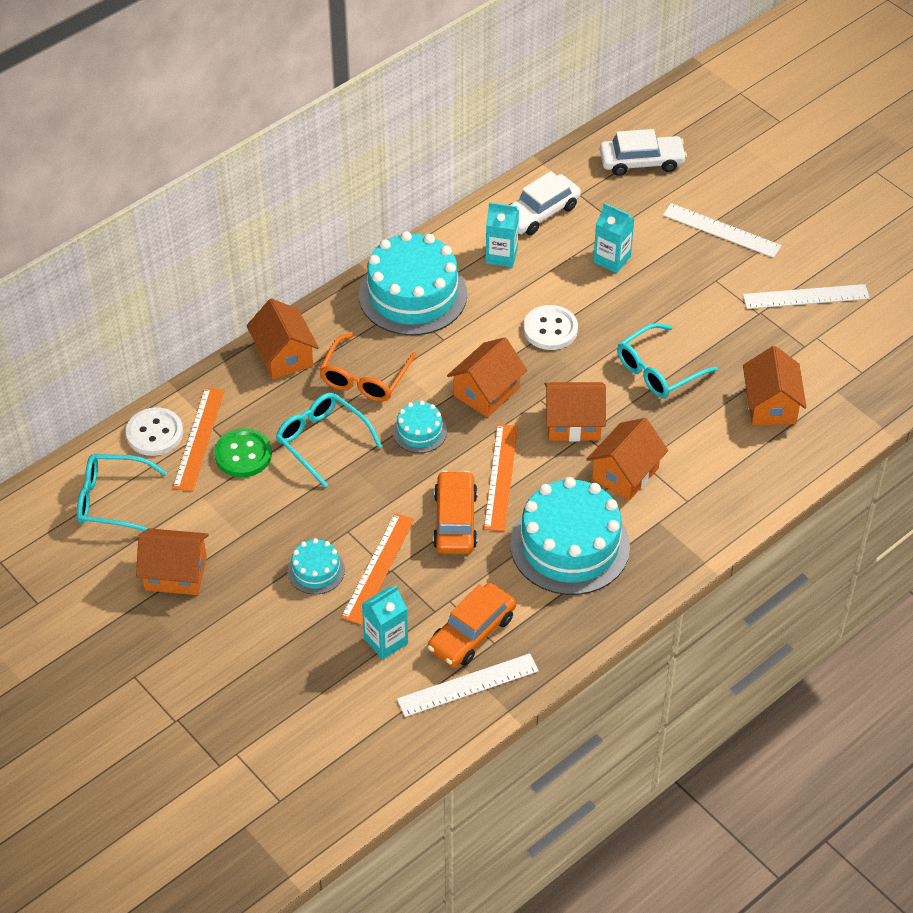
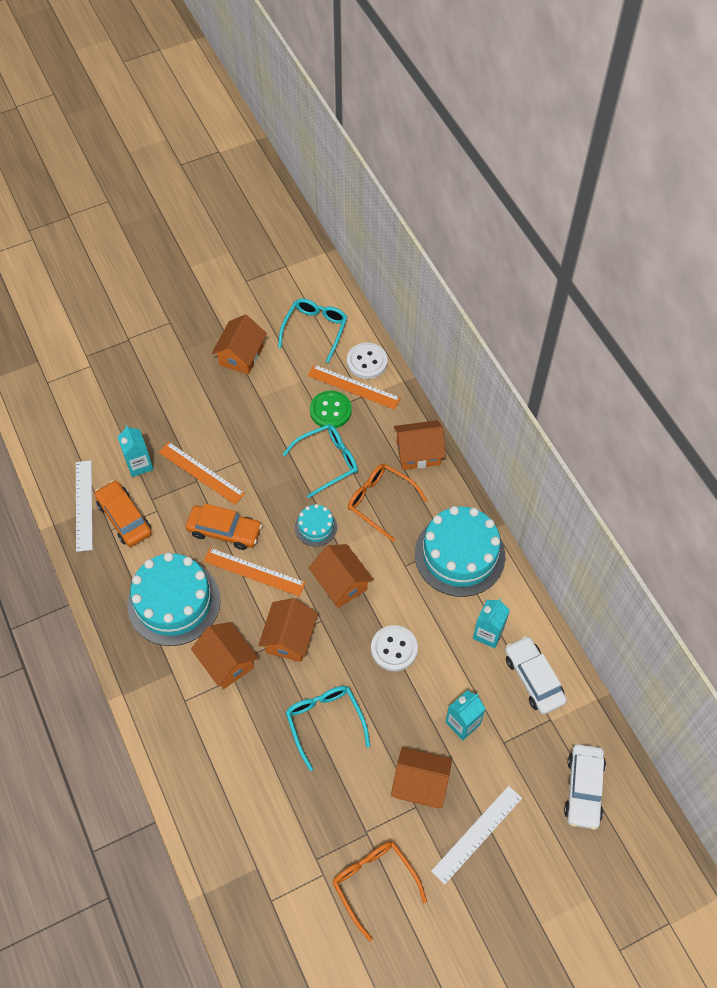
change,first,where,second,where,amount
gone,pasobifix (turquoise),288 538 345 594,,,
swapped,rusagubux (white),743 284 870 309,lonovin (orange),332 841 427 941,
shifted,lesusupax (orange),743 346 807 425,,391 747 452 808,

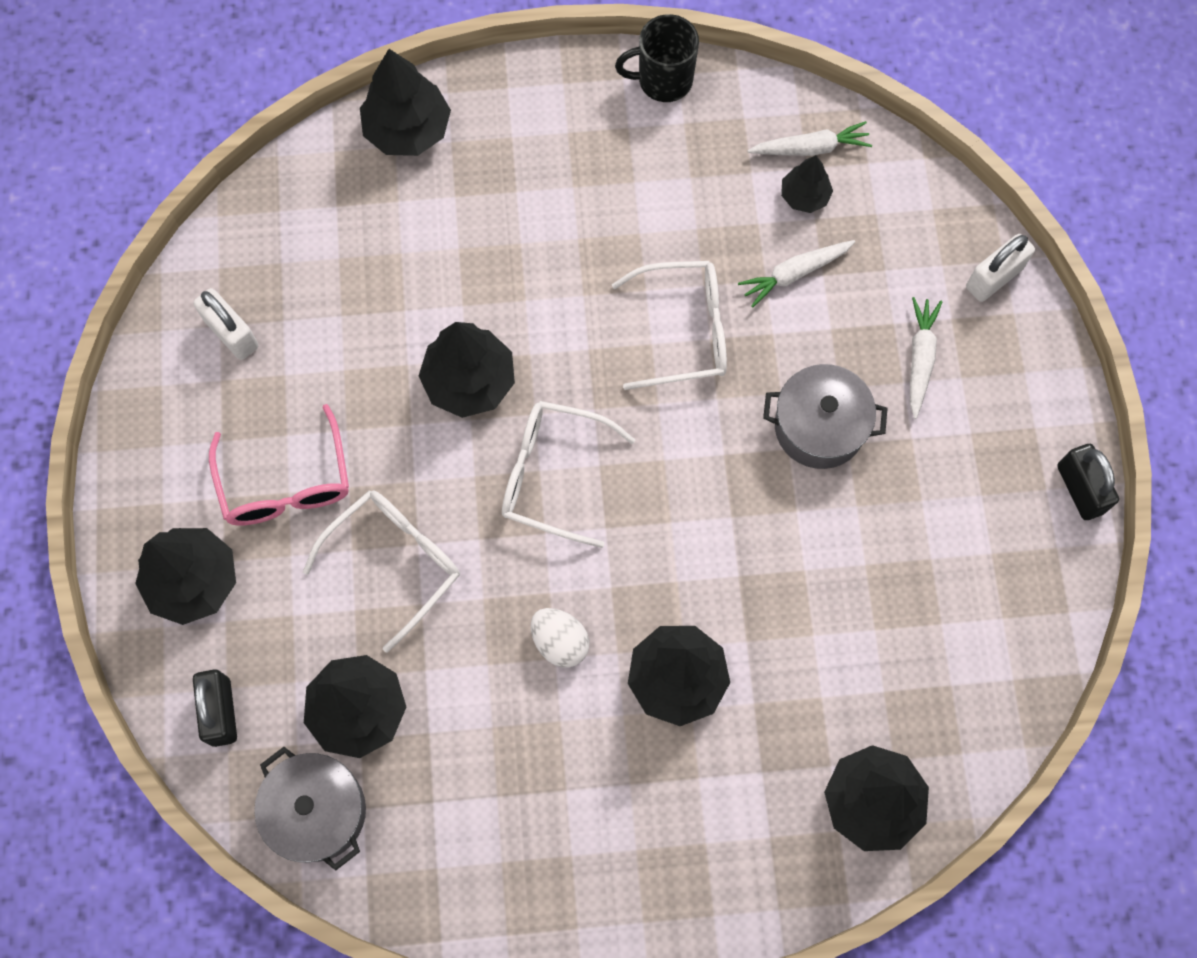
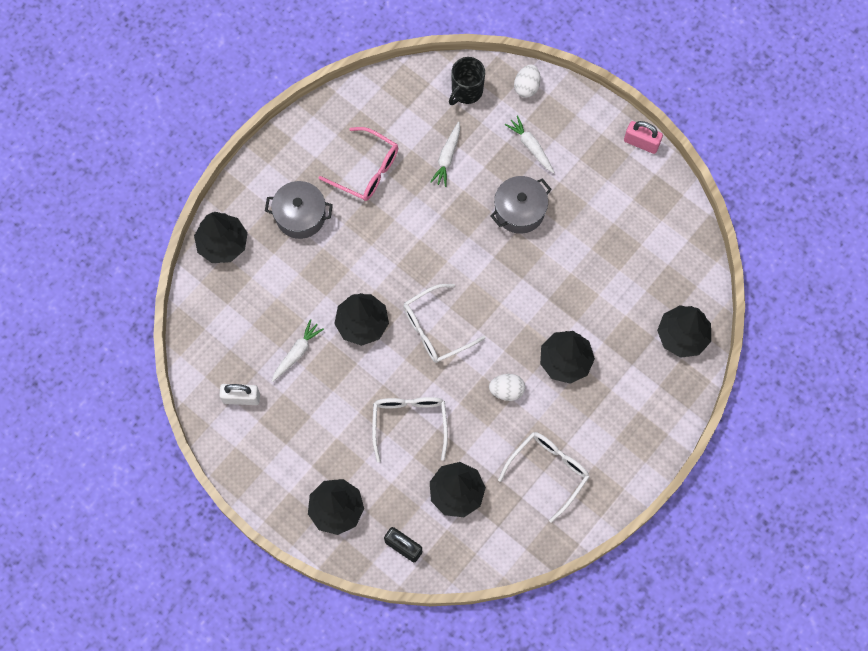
change,first,where,second,where,amount
shifted,lonovin (pink),209 404 349 526,,319 127 398 201,
shifted,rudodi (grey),254 747 366 871,,265 181 333 239,
shifted,lonovin (white),612 261 727 390,,498 432 589 523,
shifted,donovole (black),615 14 699 102,,449 57 485 105,
shifted,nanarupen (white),748 121 872 156,,272 319 324 382,
gone,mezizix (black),781 155 833 213,,,
swapped,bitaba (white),966 234 1035 302,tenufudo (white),514 64 541 98,
repainted,bitaba (black),1057 444 1119 520,bitaba (pink),624 121 663 154,

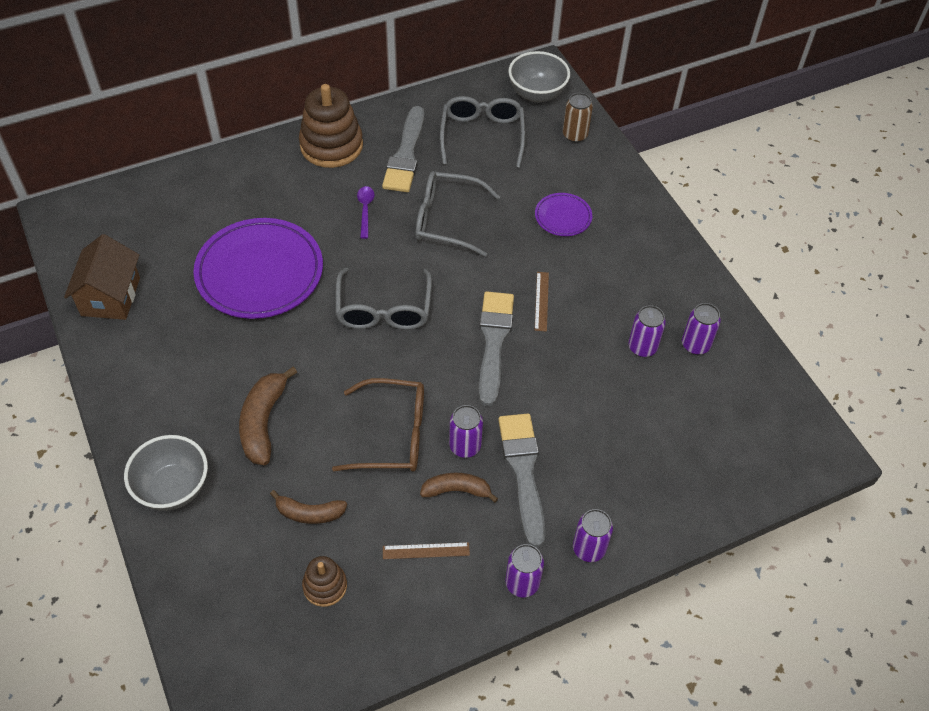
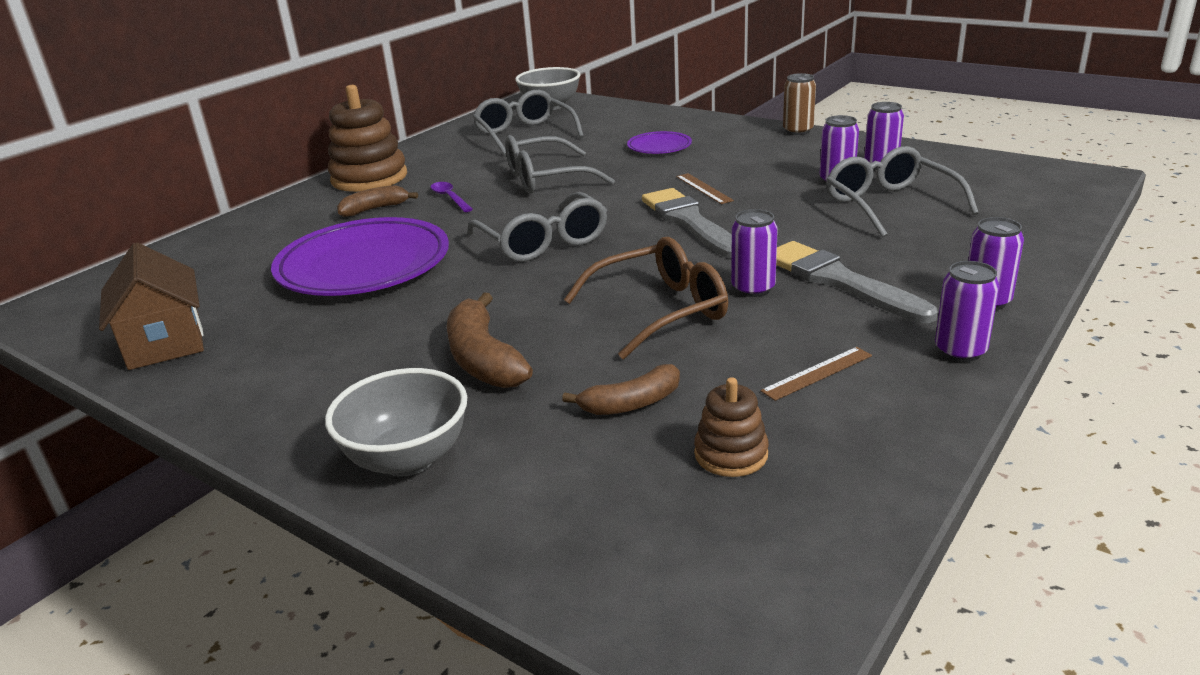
change,first,where,second,where,amount
gone,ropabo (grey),382 106 424 192,,,
shifted,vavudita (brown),420 473 498 503,,337 185 418 217,
shifted,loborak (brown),563 93 593 143,,783 73 816 135,
new,,,lonovin (grey),826 146 979 238,

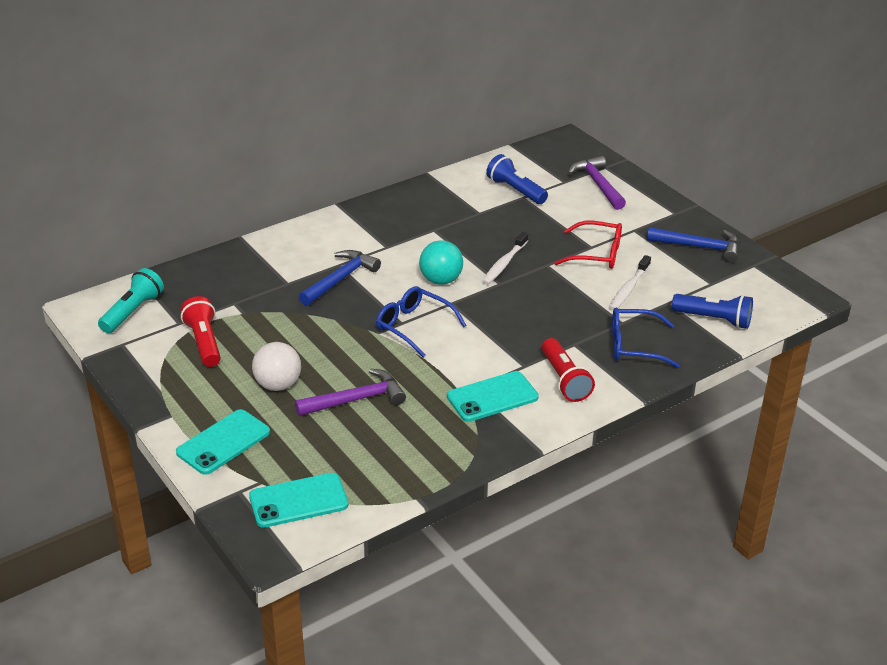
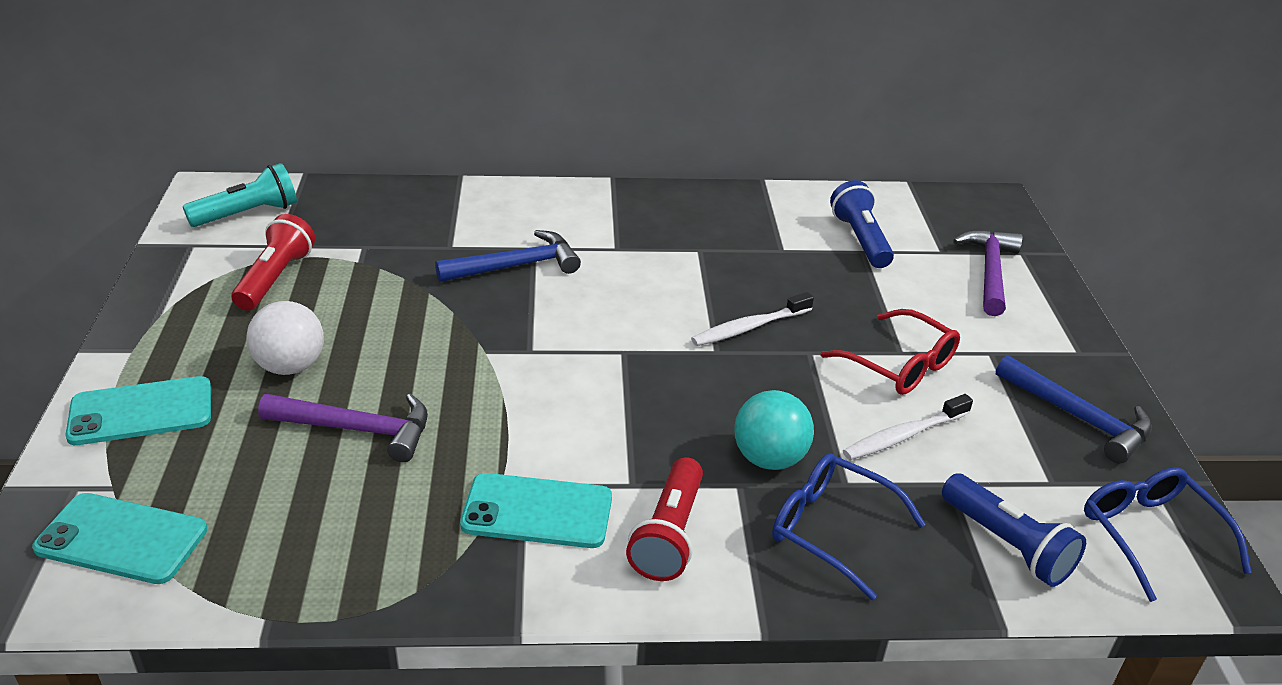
change,first,where,second,where,amount
shifted,lonovin (blue),376 286 466 358,,1084 467 1252 602,
shifted,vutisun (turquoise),419 240 463 285,,734 390 814 470,

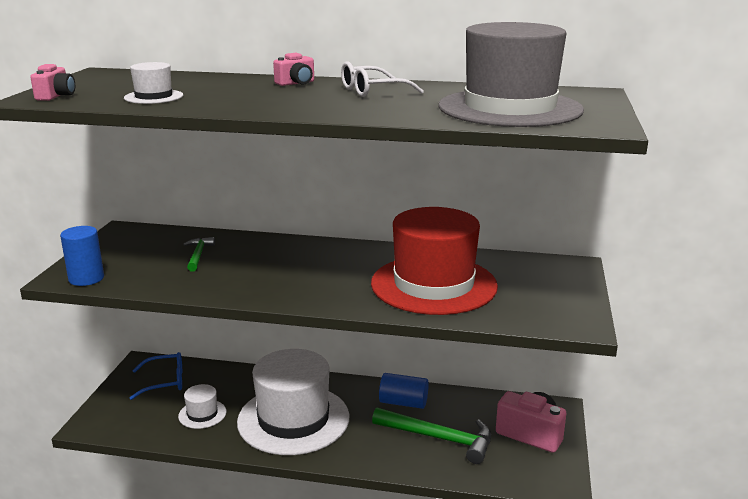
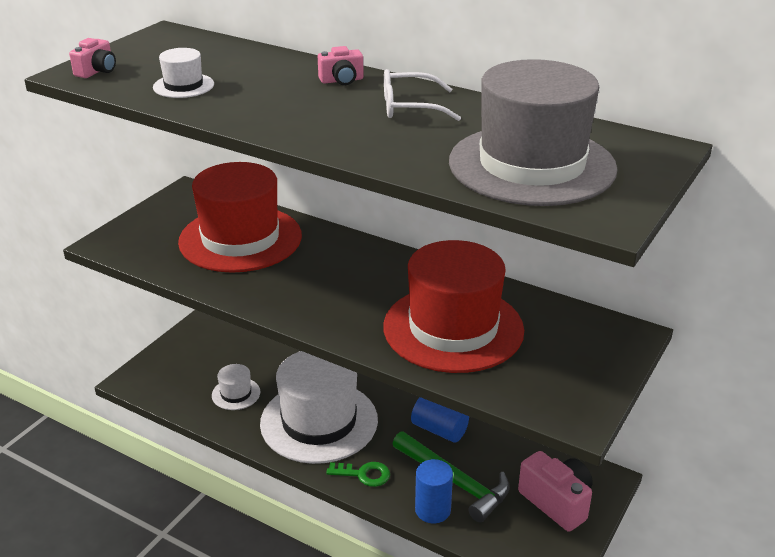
change,first,where,second,where,amount
shifted,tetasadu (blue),60 226 104 286,,415 459 453 523,
gone,lonovin (blue),130 352 182 400,,,
swapped,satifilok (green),183 237 215 272,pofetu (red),178 162 302 273,
new,,,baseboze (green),326 462 390 487,

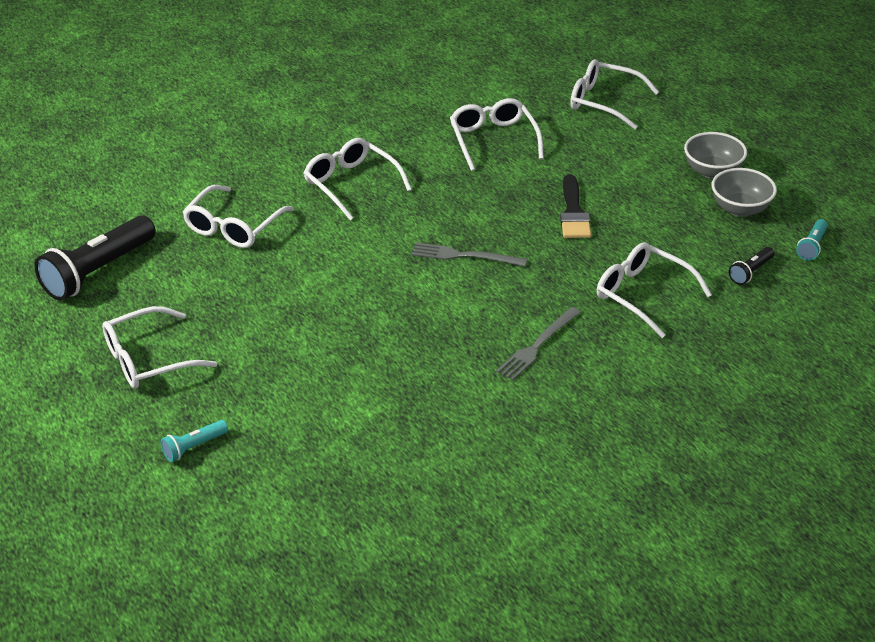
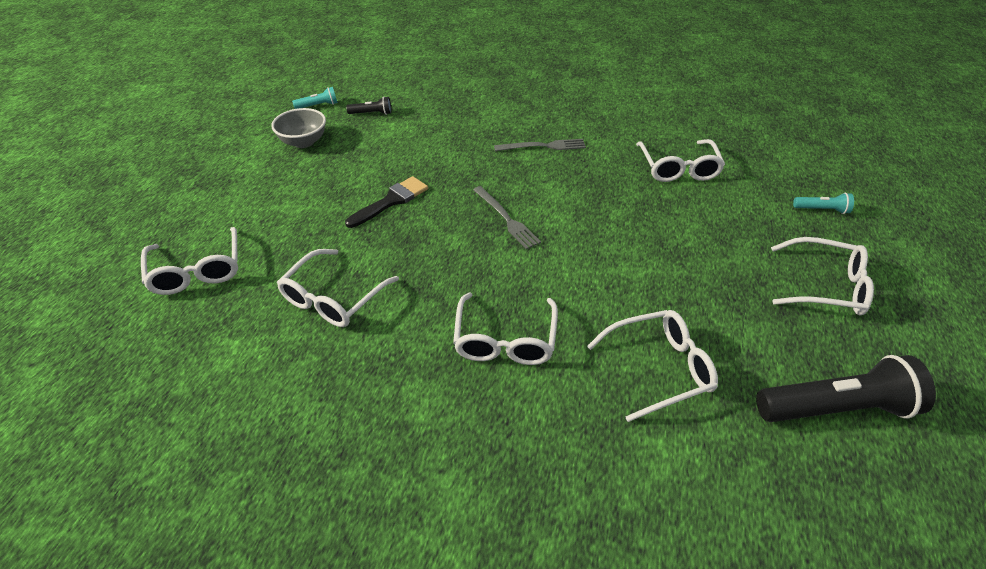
change,first,where,second,where,amount
shifted,lonovin (white),597 242 712 338,,636 139 725 182,
gone,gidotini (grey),684 132 747 179,,,

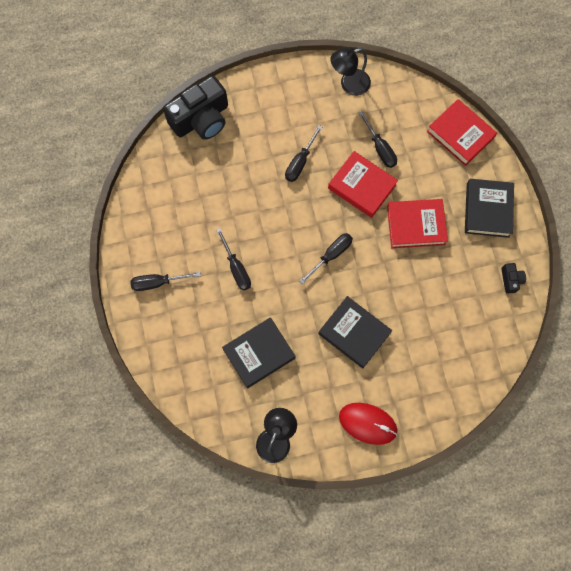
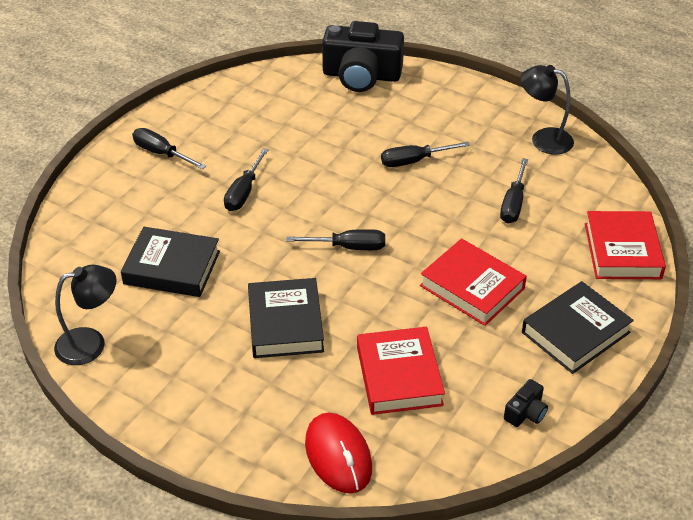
change,first,where,second,where,amount
shifted,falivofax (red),328 151 398 218,,357 327 445 415,
shifted,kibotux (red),339 403 397 445,,305 413 372 494,

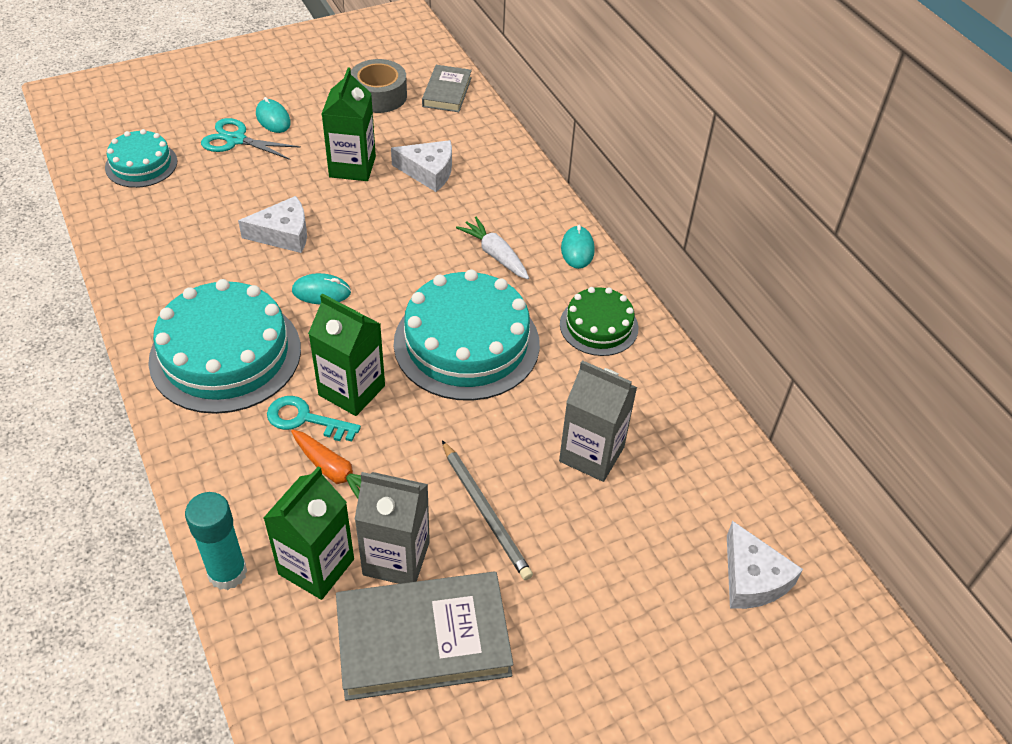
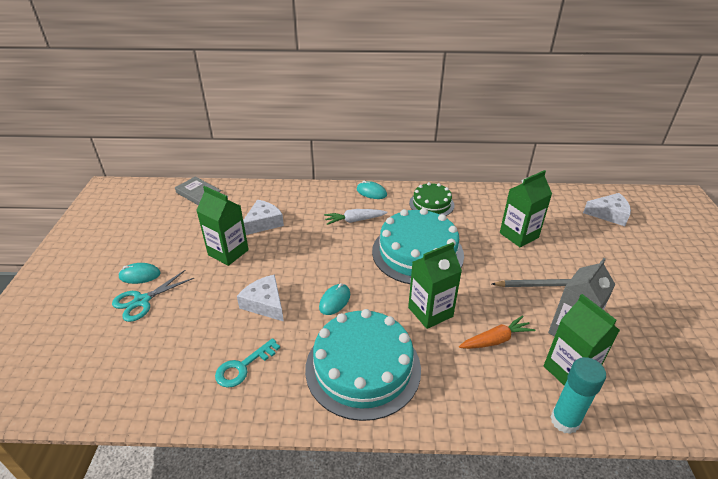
change,first,where,second,where,amount
gone,pasobifix (turquoise),105 129 177 188,,,
rotated,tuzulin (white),238 196 307 253,,237 274 284 322,60 degrees counterclockwise
shifted,baseboze (turquoise),267 396 361 442,,215 338 280 388,
gone,falivofax (grey),336 572 513 701,,,
gone,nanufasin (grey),351 59 407 113,,,
repainted,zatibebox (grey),559 360 637 482,zatibebox (green),500 170 552 247,

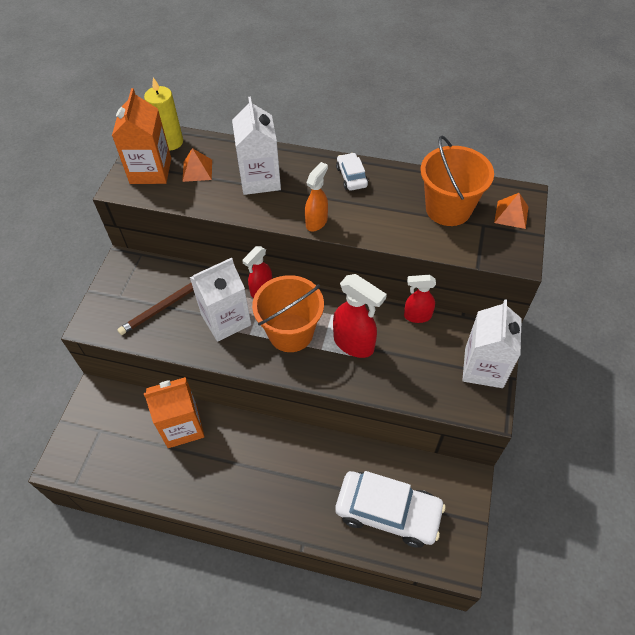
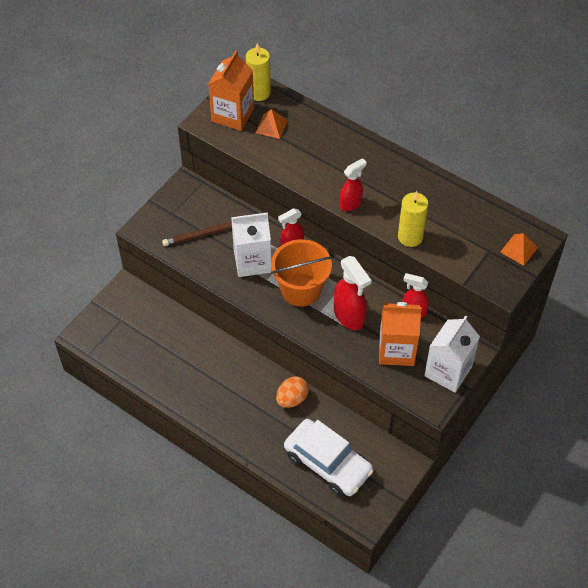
change,first,where,second,where,amount
shifted,zatibebox (orange),144 377 204 448,,379 302 422 366,
gone,zatibebox (white),232 96 281 195,,,
repainted,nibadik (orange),305 162 328 231,nibadik (red),340 158 367 211,
gone,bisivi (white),336 153 368 191,,,
gone,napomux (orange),421 136 494 226,,,
new,,,tenufudo (orange),276 376 309 408,
new,,,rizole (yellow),398 191 428 247,

